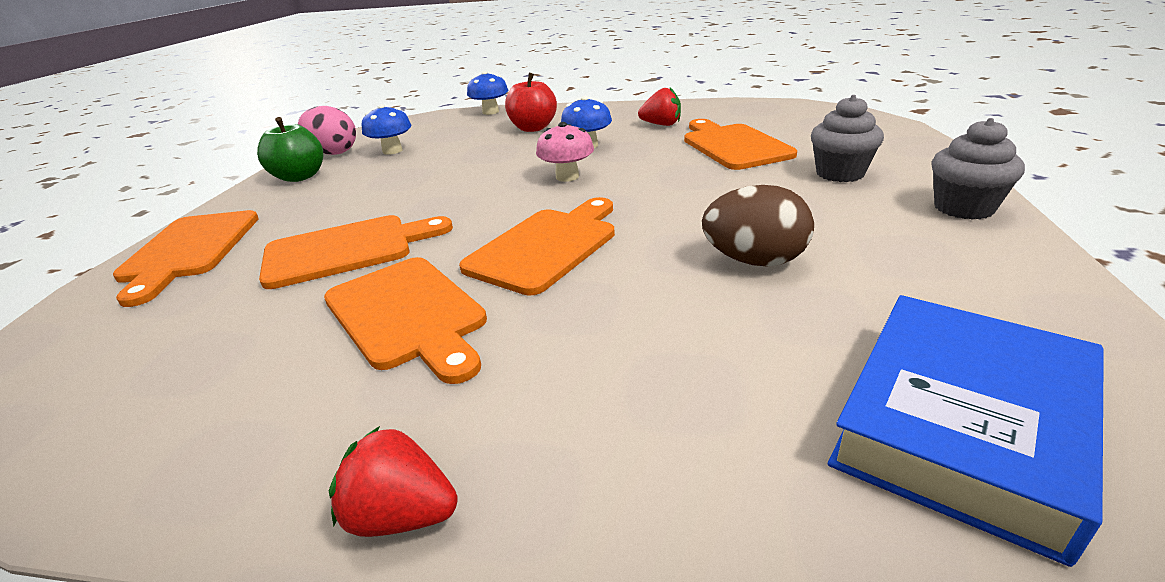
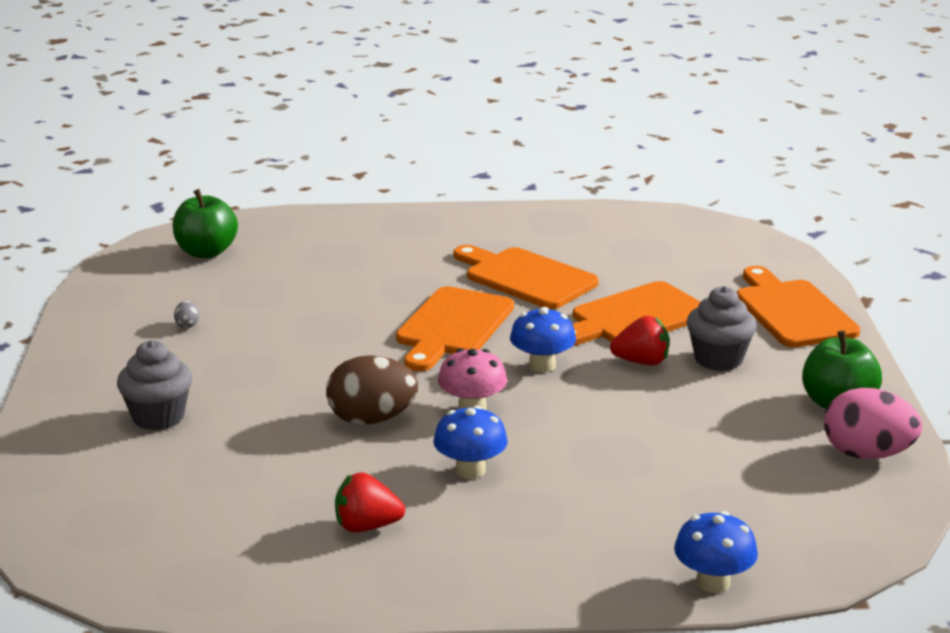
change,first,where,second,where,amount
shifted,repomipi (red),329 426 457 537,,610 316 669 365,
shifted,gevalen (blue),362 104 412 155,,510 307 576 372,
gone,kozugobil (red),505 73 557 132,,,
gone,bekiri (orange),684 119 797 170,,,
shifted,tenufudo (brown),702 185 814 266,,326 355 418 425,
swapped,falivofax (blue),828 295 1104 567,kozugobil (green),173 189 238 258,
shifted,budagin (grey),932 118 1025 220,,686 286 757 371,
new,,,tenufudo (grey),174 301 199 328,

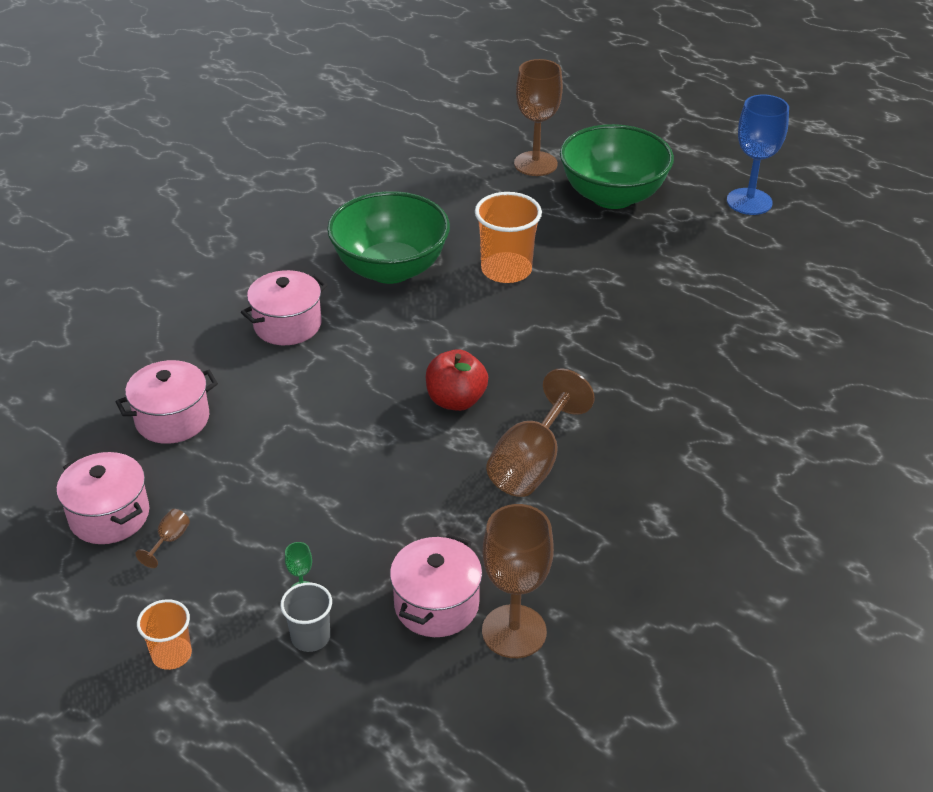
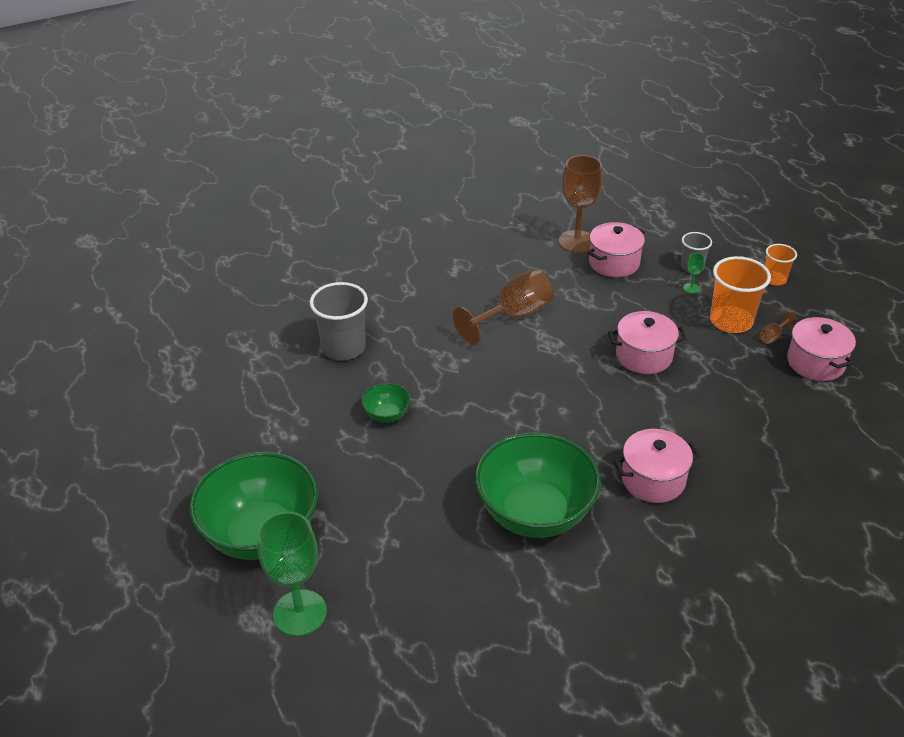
change,first,where,second,where,amount
shifted,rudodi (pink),115 360 218 444,,608 311 687 374,
gone,kozugobil (red),426 349 488 411,,,
shifted,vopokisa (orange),475 192 542 283,,710 256 771 333,
repainted,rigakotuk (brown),514 59 563 176,rigakotuk (green),257 511 327 636,
gone,rigakotuk (blue),727 95 789 215,,,
new,,,vopokisa (grey),310 282 368 360,
new,,,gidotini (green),361 383 410 423,

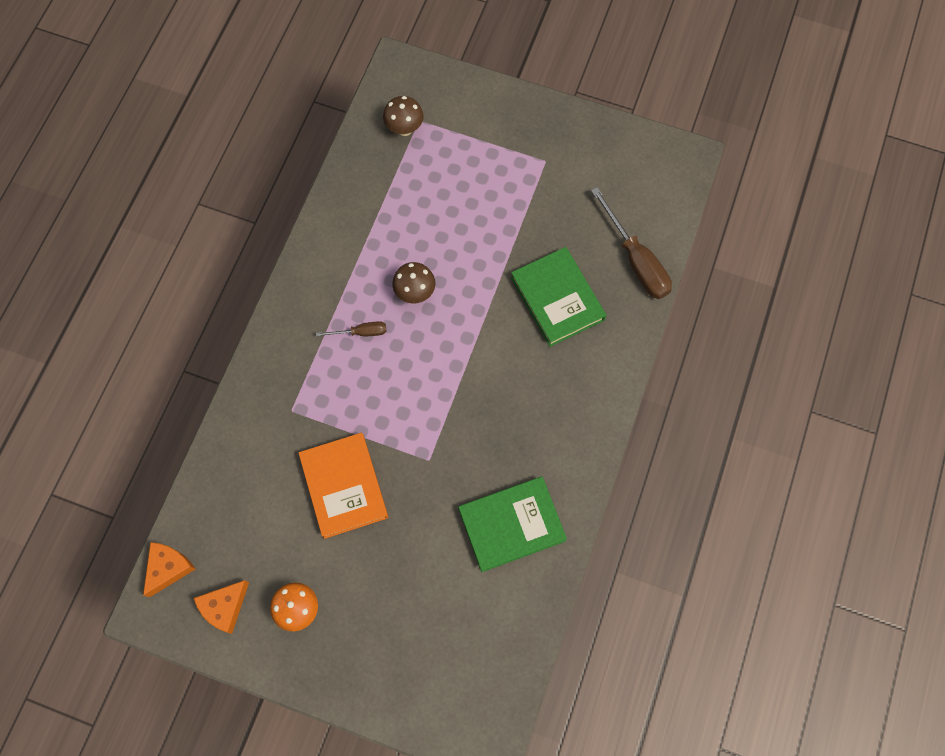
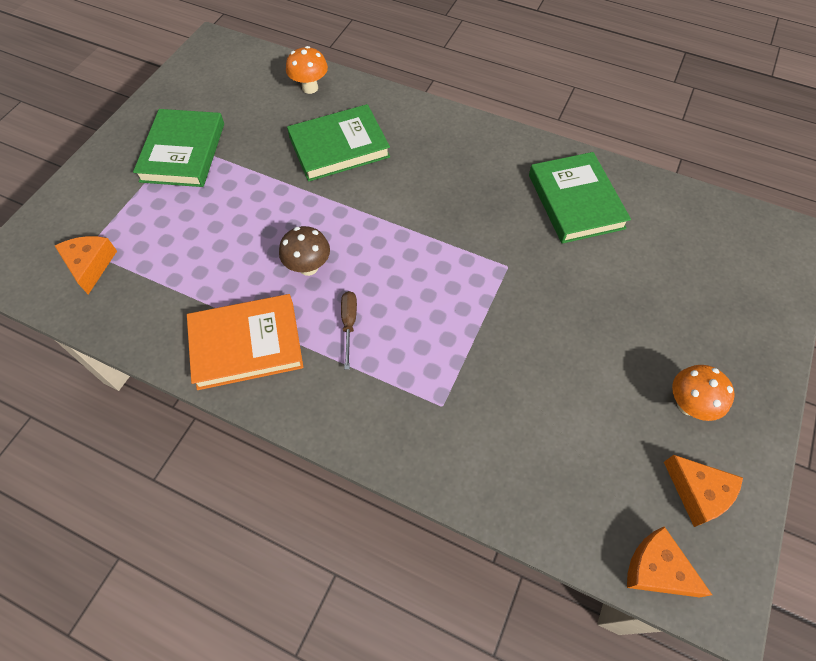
change,first,where,second,where,amount
shifted,falivofax (orange),299 433 388 539,,187 294 304 390,
swapped,gevalen (brown),383 96 424 136,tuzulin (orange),55 236 117 295,
swapped,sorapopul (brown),591 187 672 299,gevalen (orange),286 46 328 94,
new,,,falivofax (green),133 109 224 187,

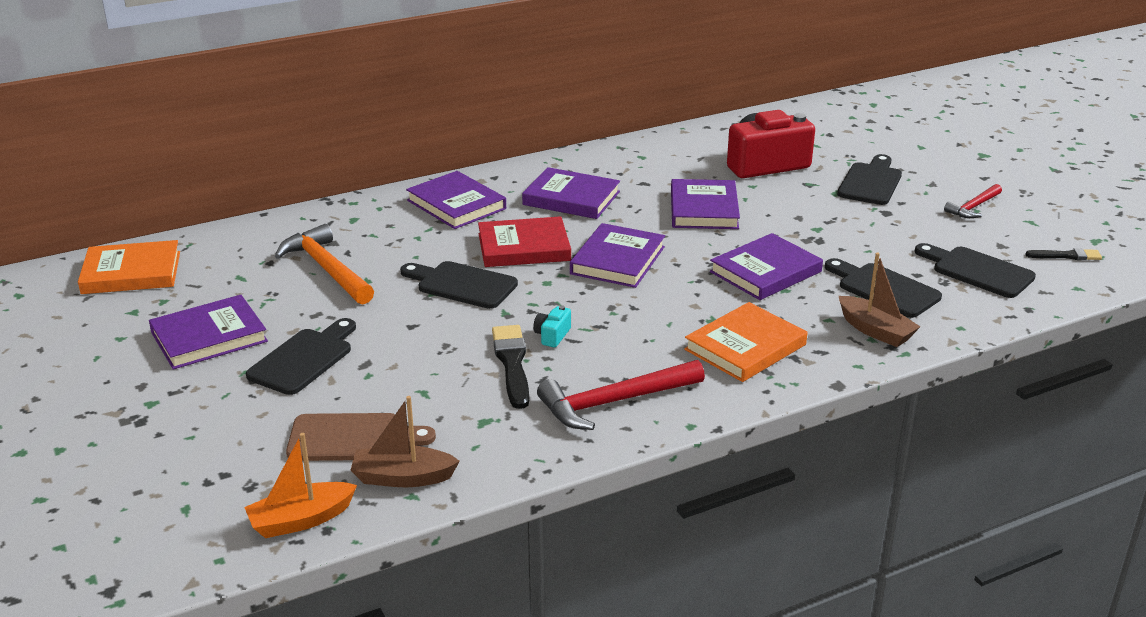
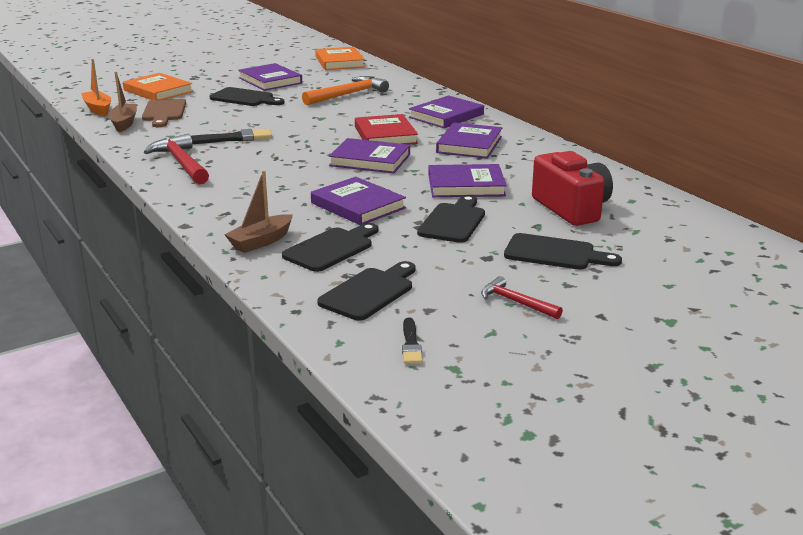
change,first,where,second,where,amount
shifted,bekiri (black),400 261 518 309,,417 195 485 243,
gone,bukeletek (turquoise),533 306 571 348,,,
shifted,falivofax (orange),684 302 807 382,,123 73 193 100,

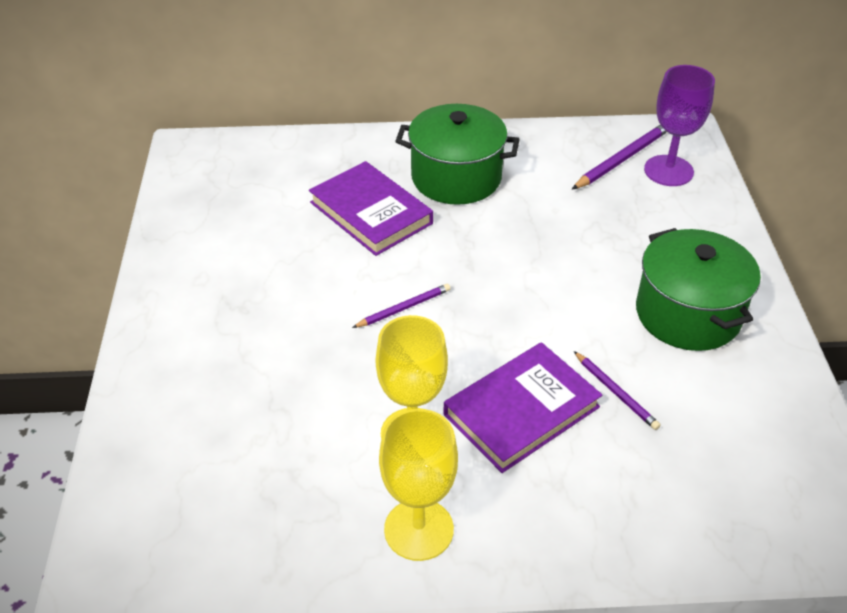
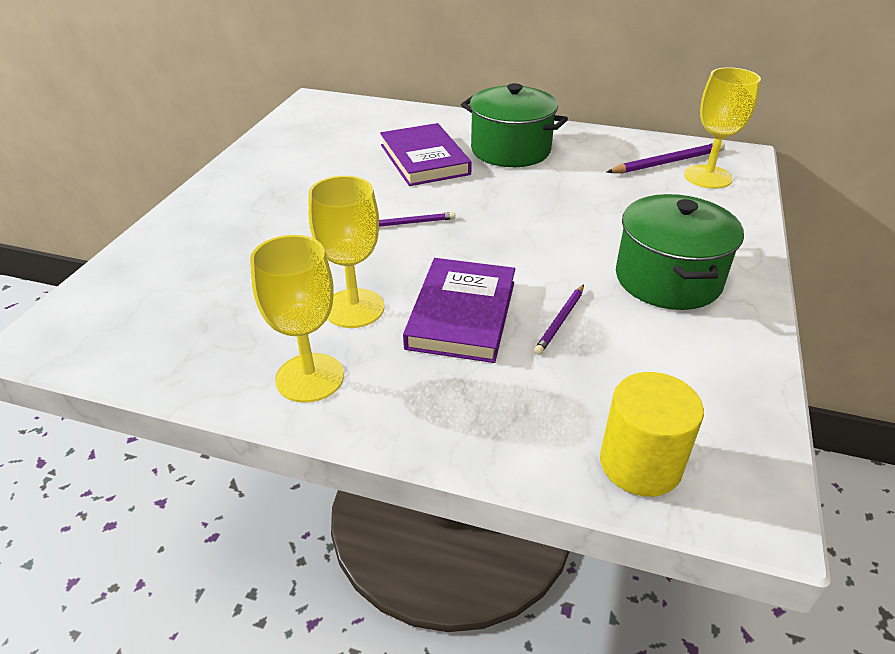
change,first,where,second,where,amount
rotated,falivofax (purple),443 342 602 473,,403 258 515 363,60 degrees counterclockwise
rotated,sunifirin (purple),574 351 661 430,,534 284 584 355,45 degrees clockwise
repainted,rigakotuk (purple),644 65 715 186,rigakotuk (yellow),684 67 761 189,
new,,,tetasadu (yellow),600 372 704 497,

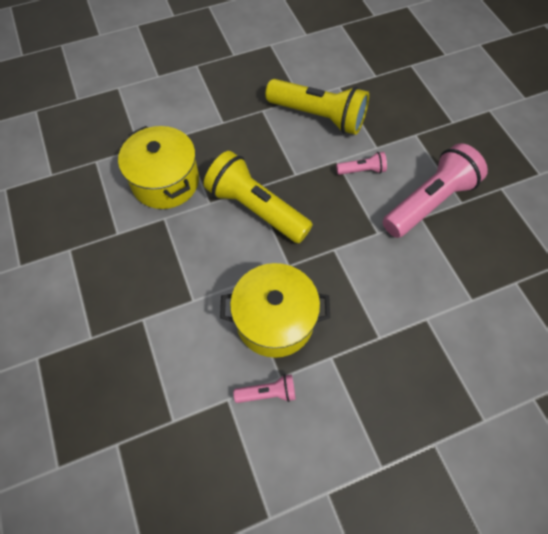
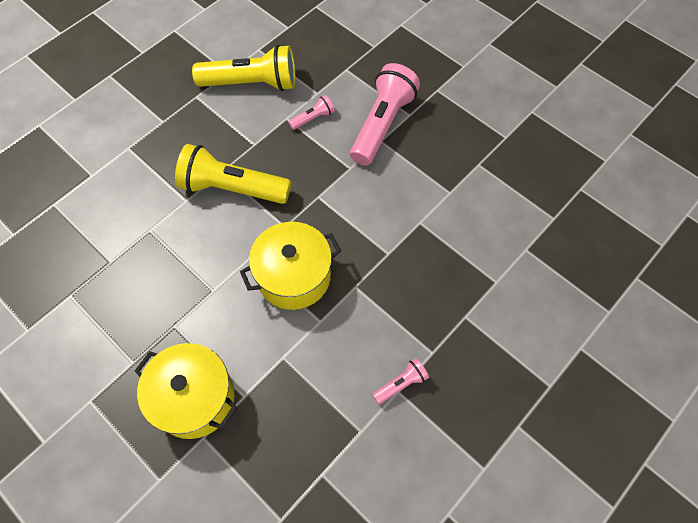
change,first,where,second,where,amount
shifted,rudodi (yellow),118 126 199 209,,134 343 237 439,
shifted,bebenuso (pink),233 374 296 403,,372 358 429 404,

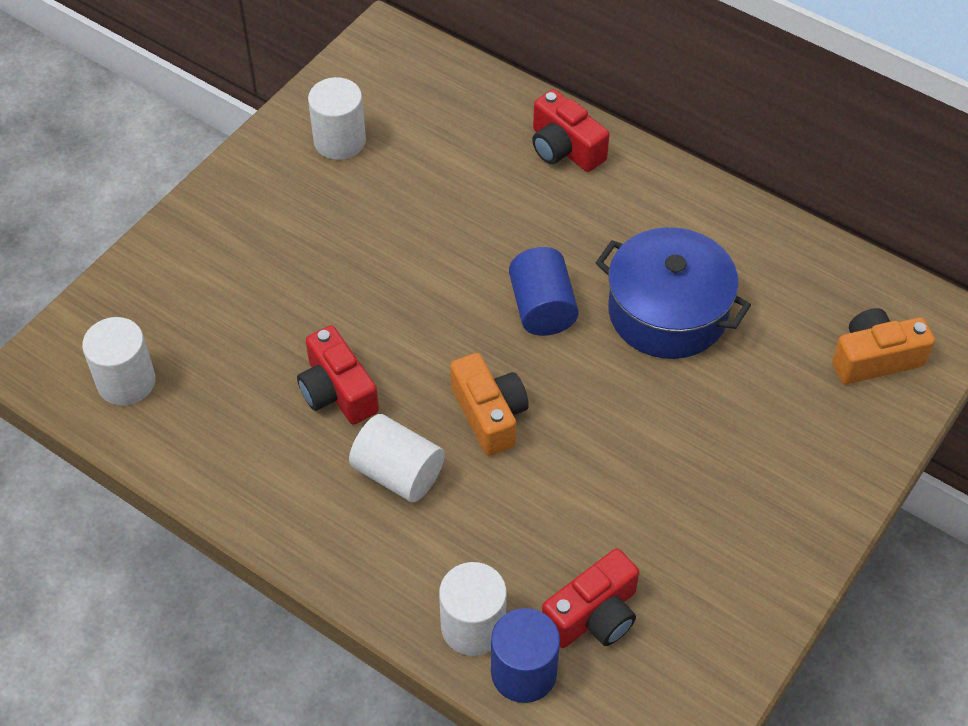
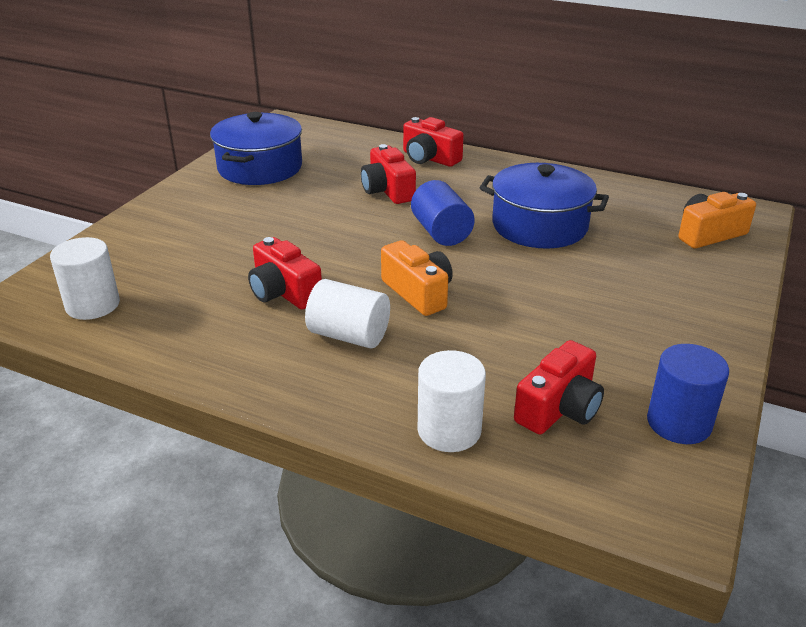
change,first,where,second,where,amount
swapped,tetasadu (white),308 77 366 160,rudodi (blue),210 112 302 185,
shifted,tetasadu (blue),491 608 560 703,,647 344 729 444,
new,,,bukeletek (red),361 144 416 204,

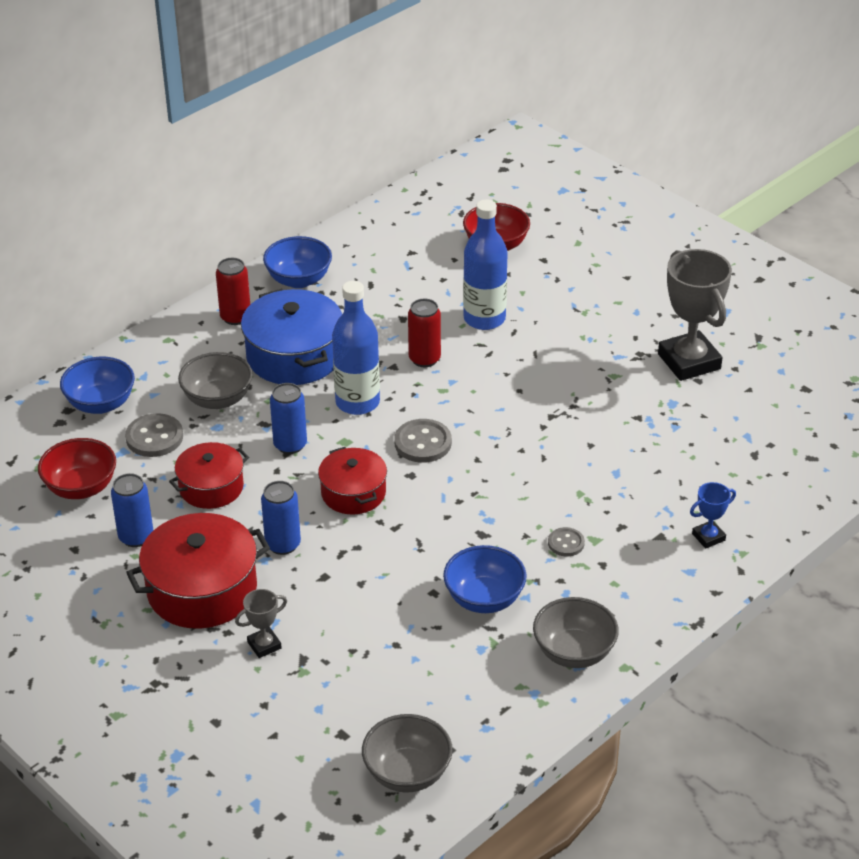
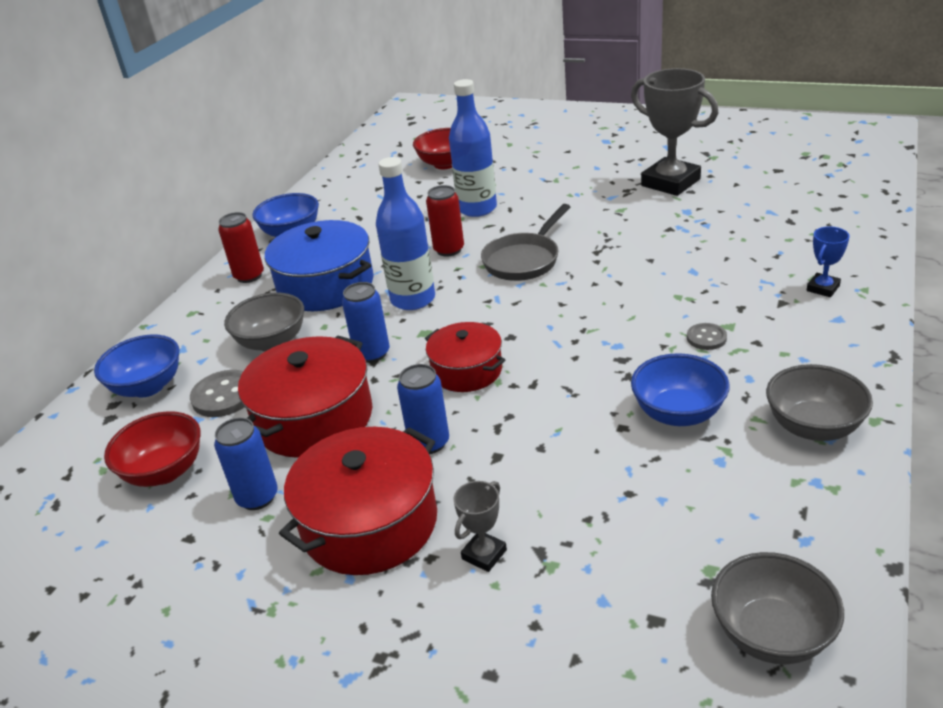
change,first,where,second,where,amount
scaled,rudodi (red),169 442 249 509,,238 336 372 458,x1.61
gone,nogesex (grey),394 419 452 463,,,
new,,,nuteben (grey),481 204 570 281,

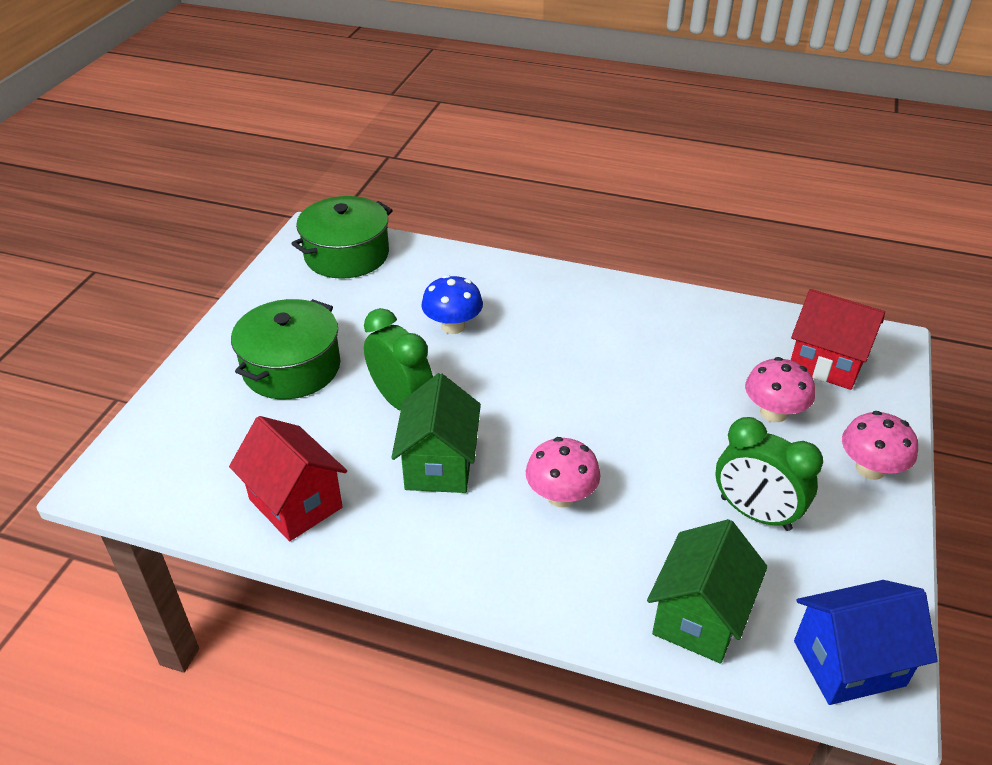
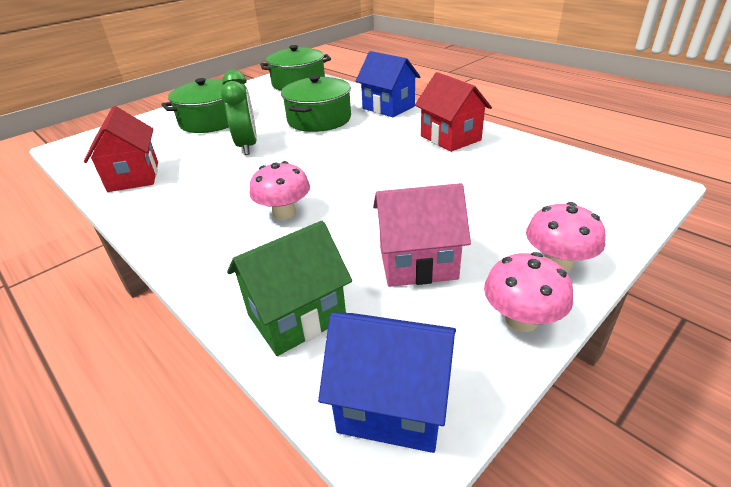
change,first,where,second,where,amount
gone,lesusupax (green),391 373 481 493,,,
swapped,gevalen (blue),421 275 483 334,rudodi (green),281 75 351 132,
swapped,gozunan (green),715 417 823 531,lesusupax (pink),373 183 471 287,
shifted,gevalen (pink),745 357 815 422,,484 252 573 332,
shifted,lesusupax (red),791 289 885 390,,415 72 492 152,
new,,,lesusupax (blue),356 51 421 117,

